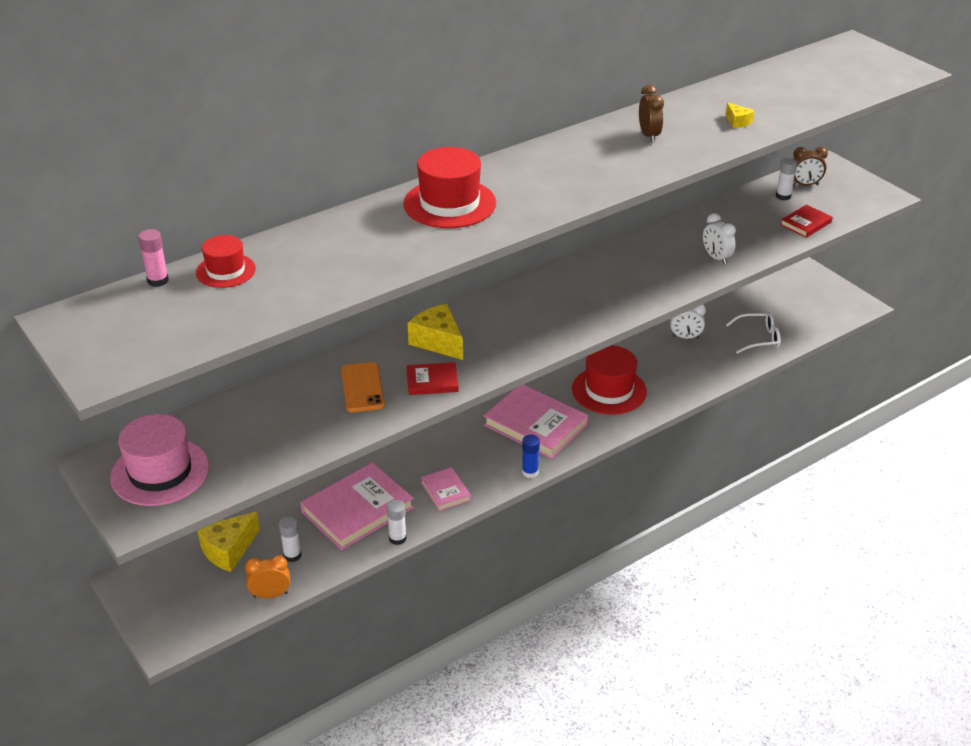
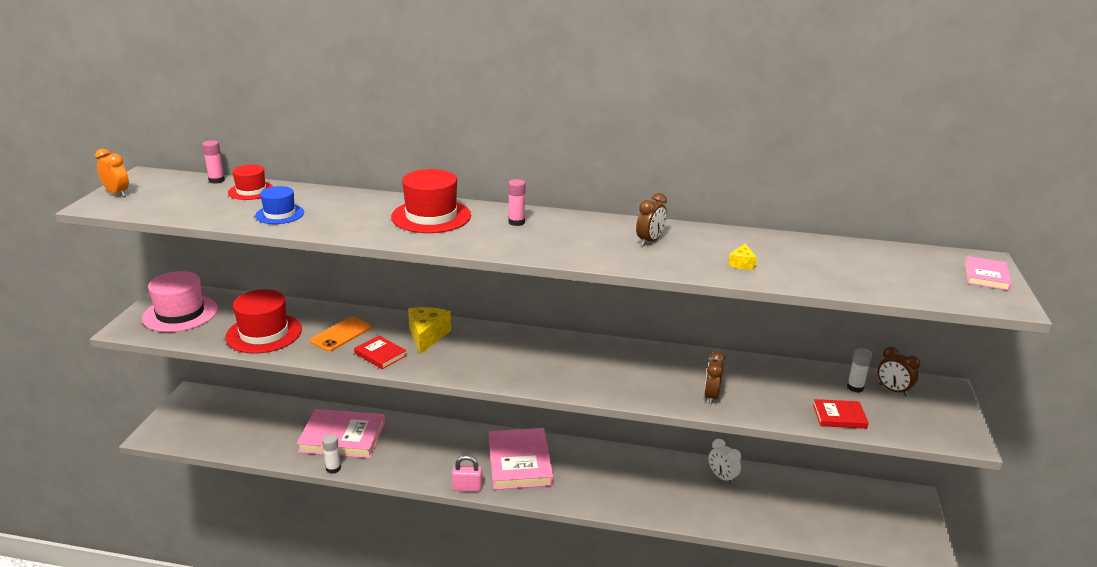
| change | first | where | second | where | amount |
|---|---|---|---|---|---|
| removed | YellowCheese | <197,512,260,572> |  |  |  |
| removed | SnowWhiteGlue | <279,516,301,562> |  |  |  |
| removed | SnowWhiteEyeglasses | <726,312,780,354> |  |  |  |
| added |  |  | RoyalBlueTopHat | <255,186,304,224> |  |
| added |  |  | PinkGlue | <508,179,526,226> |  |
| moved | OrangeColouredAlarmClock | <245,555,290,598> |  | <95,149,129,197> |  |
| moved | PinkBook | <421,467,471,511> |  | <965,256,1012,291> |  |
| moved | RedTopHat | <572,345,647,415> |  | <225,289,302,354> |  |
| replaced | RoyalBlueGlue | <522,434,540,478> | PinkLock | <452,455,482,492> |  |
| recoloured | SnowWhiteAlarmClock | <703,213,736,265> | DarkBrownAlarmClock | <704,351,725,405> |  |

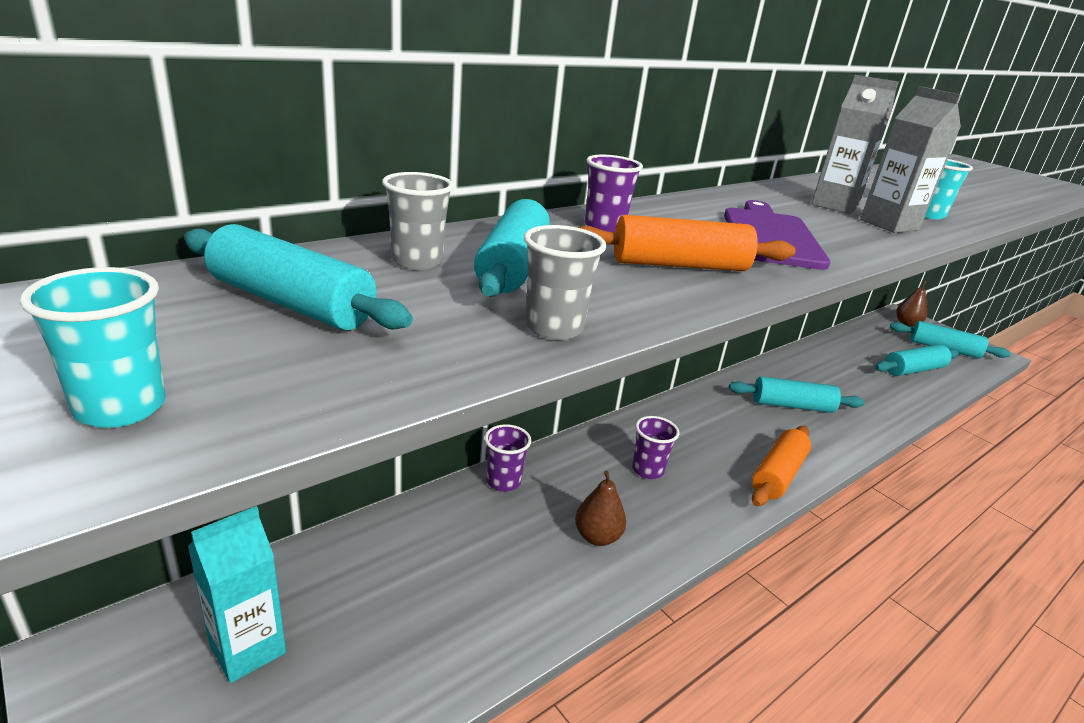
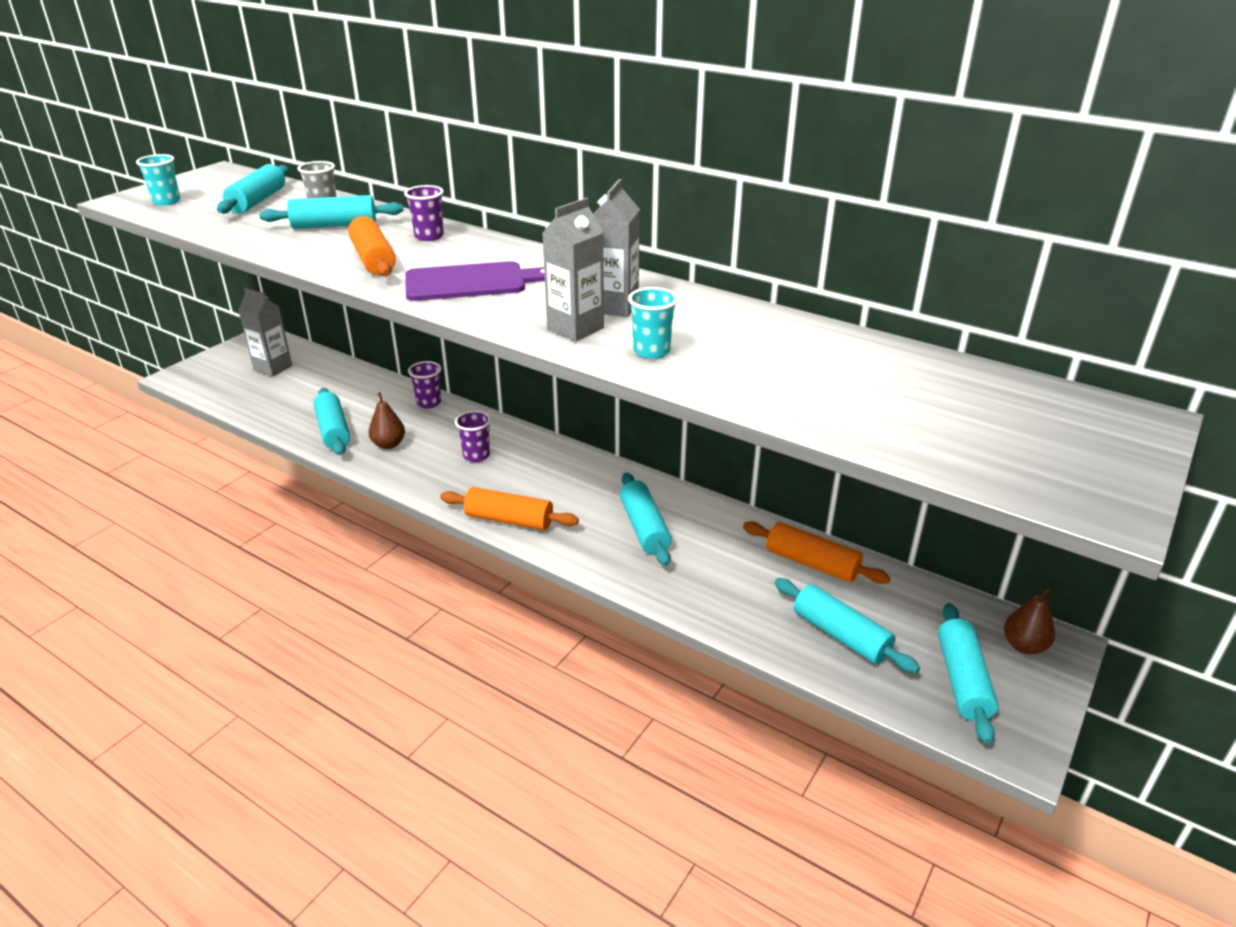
| change | first | where | second | where | amount |
|---|---|---|---|---|---|
| removed | GrayBeaker | <524,225,607,340> |  |  |  |
| added |  |  | TealDoughRoller | <313,388,350,455> |  |
| added |  |  | OrangeColouredDoughRoller | <743,521,890,584> |  |
| recoloured | TealCarton | <188,506,286,683> | GrayCarton | <238,288,292,377> |  |

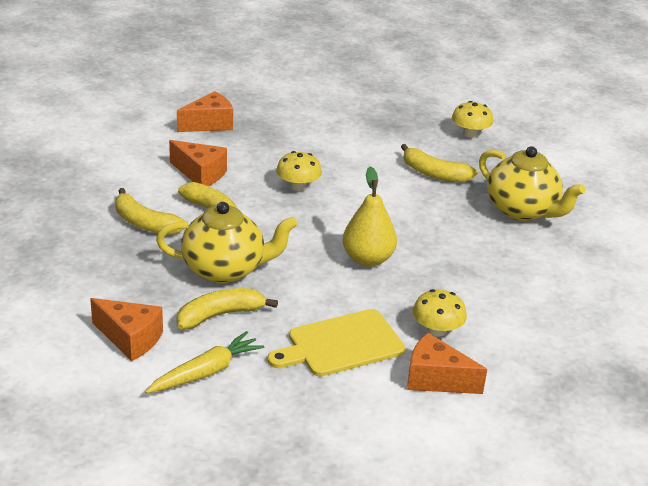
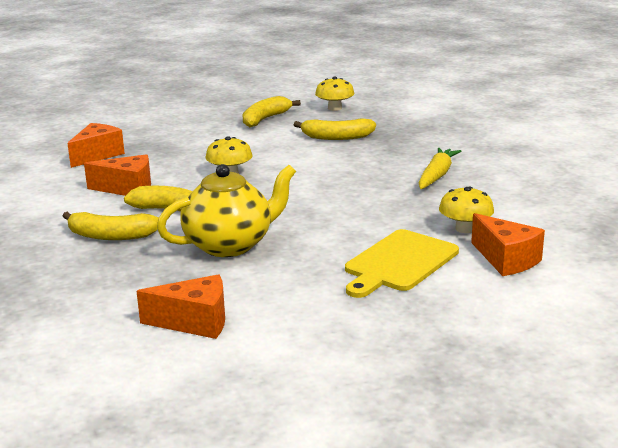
| change | first | where | second | where | amount |
|---|---|---|---|---|---|
| removed | YellowToyPear | <342,166,397,267> |  |  |  |
| removed | YellowChinaTeapot | <479,146,585,221> |  |  |  |
| moved | YellowToyCarrot | <145,331,264,394> |  | <419,148,461,189> |  |
| moved | YellowBanana | <176,288,278,329> |  | <243,96,301,127> |  |
| turned | OrangeColouredCheese | <407,333,487,394> |  | <471,213,545,276> | 120 degrees counterclockwise |

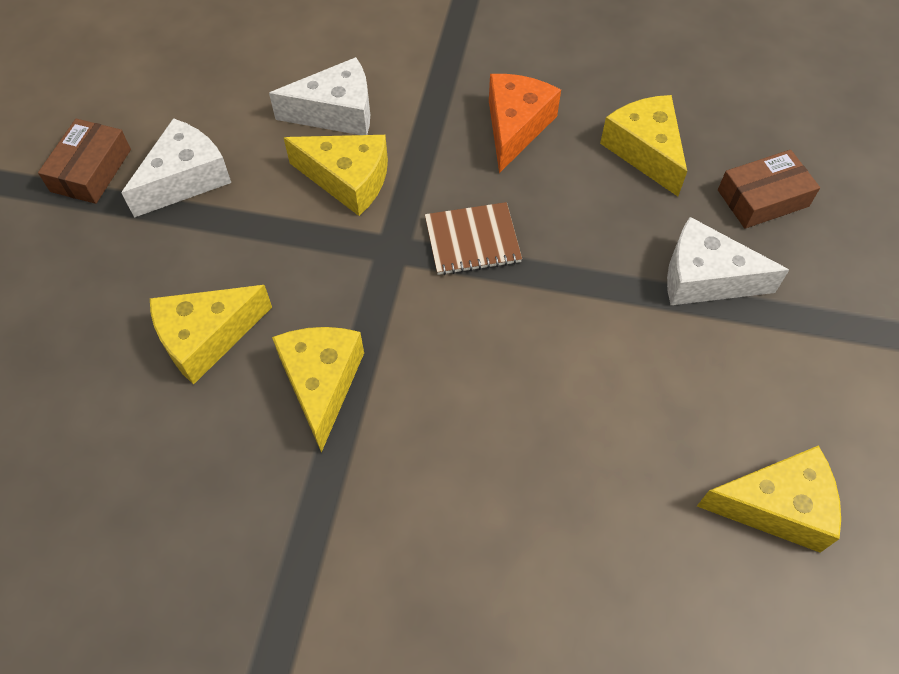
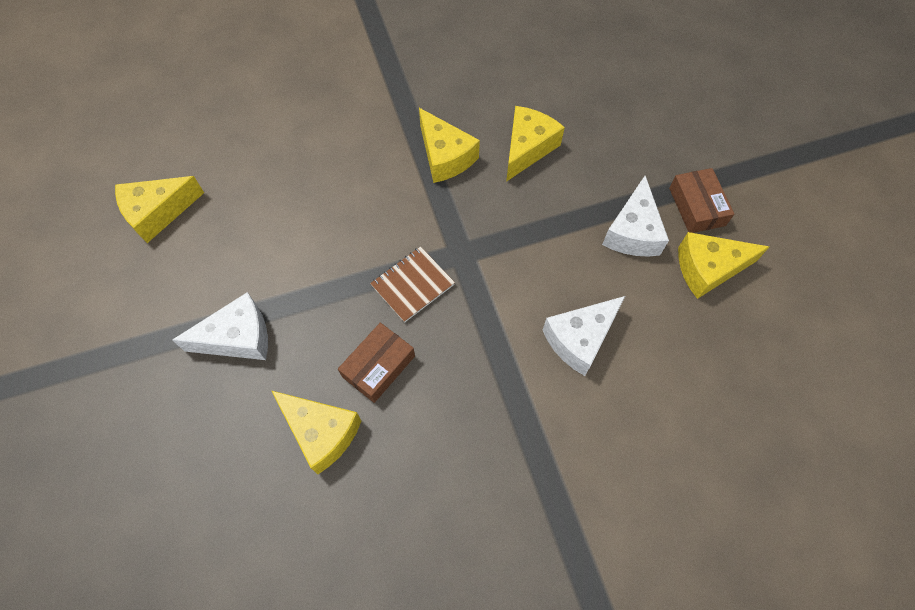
| change | first | where | second | where | amount |
|---|---|---|---|---|---|
| removed | OrangeColouredCheese | <489,74,561,173> |  |  |  |
| moved | YellowCheese | <283,135,388,216> |  | <678,232,769,299> |  |
| moved | DarkBrownParcel | <718,150,820,229> |  | <338,323,415,403> |  |

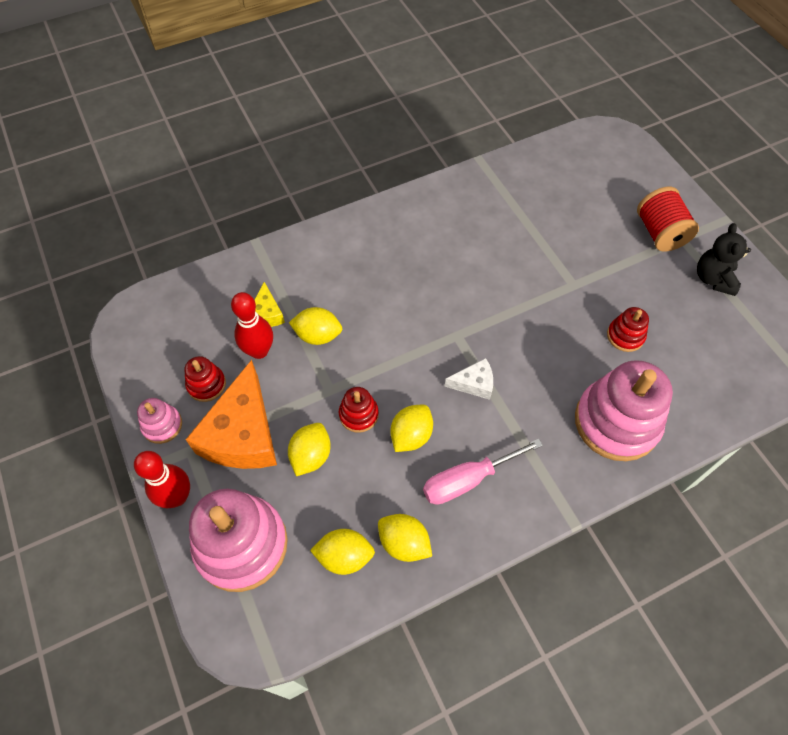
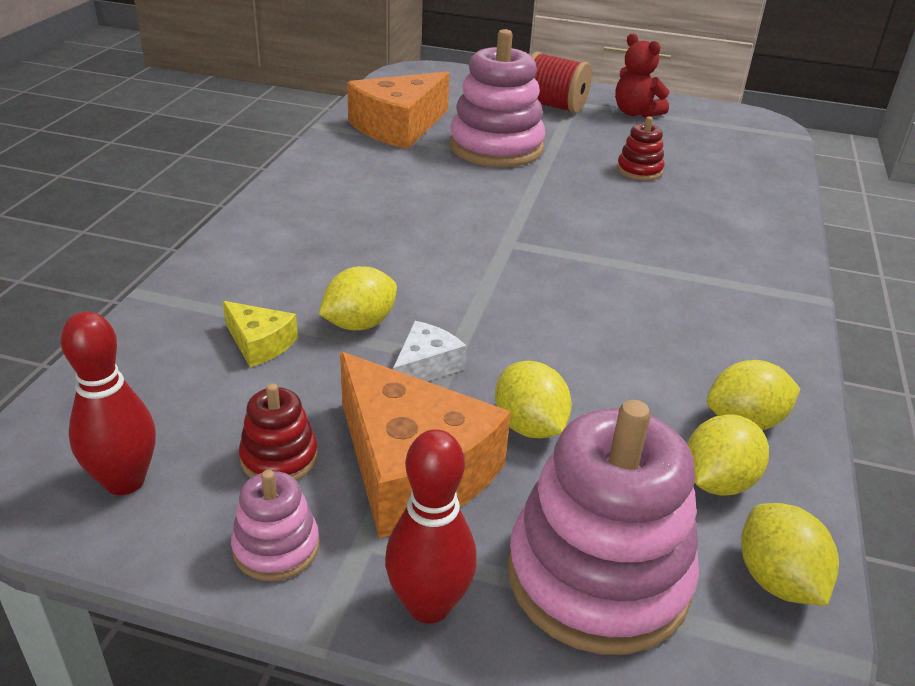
| change | first | where | second | where | amount |
|---|---|---|---|---|---|
| removed | RedStackingRings | <339,387,379,433> |  |  |  |
| removed | PinkFlatScrewdriver | <423,438,543,505> |  |  |  |
| added |  |  | OrangeColouredCheese | <347,71,450,149> |  |
| moved | RedBowlingPin | <231,292,273,359> |  | <61,311,156,495> |  |
| moved | YellowToyLemon | <390,405,433,452> |  | <741,503,839,606> |  |
| moved | SnowWhiteCheese | <445,358,493,400> |  | <393,321,466,381> |  |
| moved | PinkStackingRings | <575,360,673,461> |  | <450,29,545,167> |  |
| recoloured | BlackStuffedBear | <697,223,751,296> | RedStuffedBear | <615,34,669,118> |  |

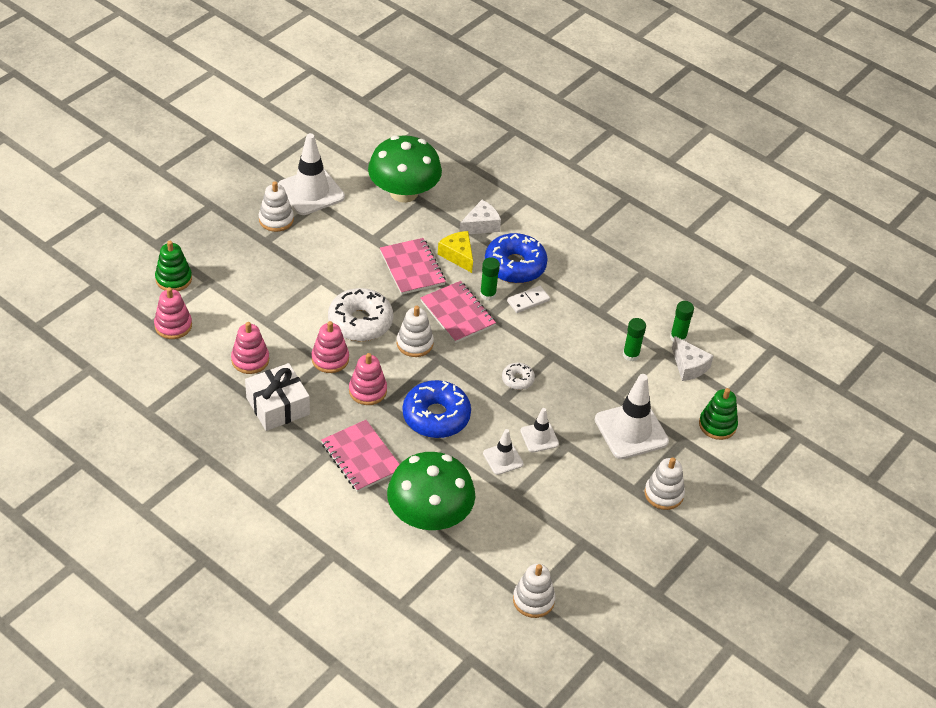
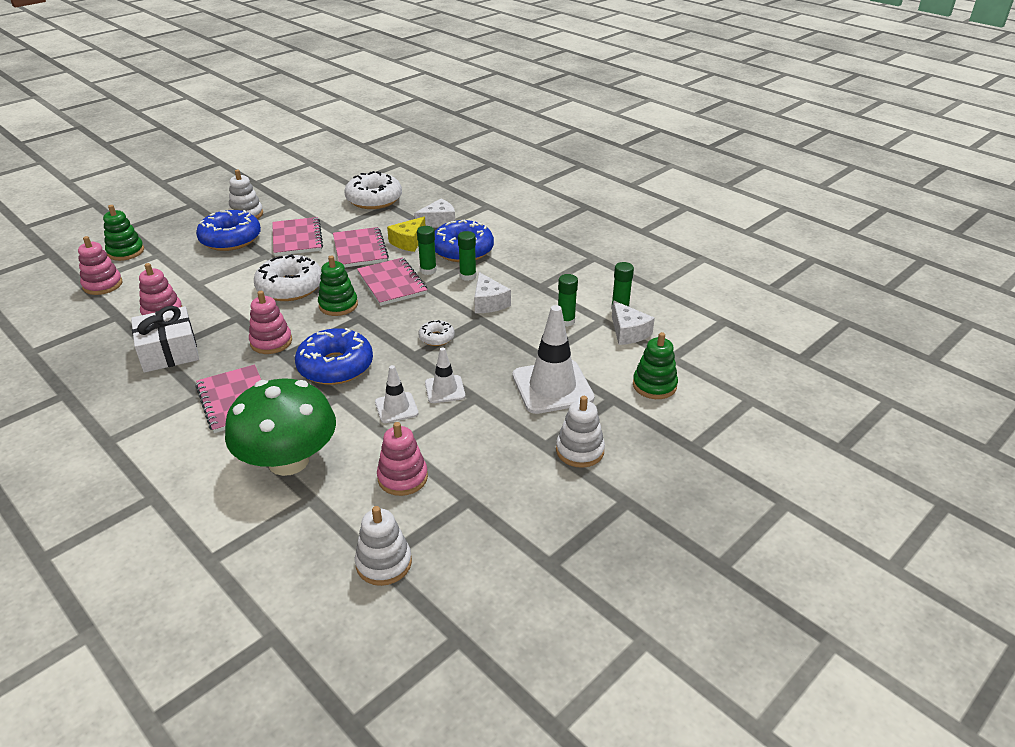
| change | first | where | second | where | amount |
|---|---|---|---|---|---|
| removed | SnowWhiteSafetyCone | <278,133,345,215> |  |  |  |
| added |  |  | RoyalBlueDoughnut | <196,210,261,251> |  |
| added |  |  | PinkNotepad | <272,217,323,256> |  |
| added |  |  | SnowWhiteCheese | <474,272,511,313> |  |
| moved | PinkStackingRings | <312,321,349,373> |  | <377,422,428,496> |  |
| replaced | GreenFungus | <368,135,442,203> | SnowWhiteDoughnut | <344,171,402,209> |  |
| replaced | SnowWhiteDominoPiece | <507,286,550,313> | GreenGlue | <458,231,476,281> |  |
| recoloured | SnowWhiteStackingRings | <397,306,434,357> | GreenStackingRings | <318,255,358,316> |  |
| turned | YellowCheese | <438,231,473,273> |  | <387,217,426,252> | 120 degrees counterclockwise |

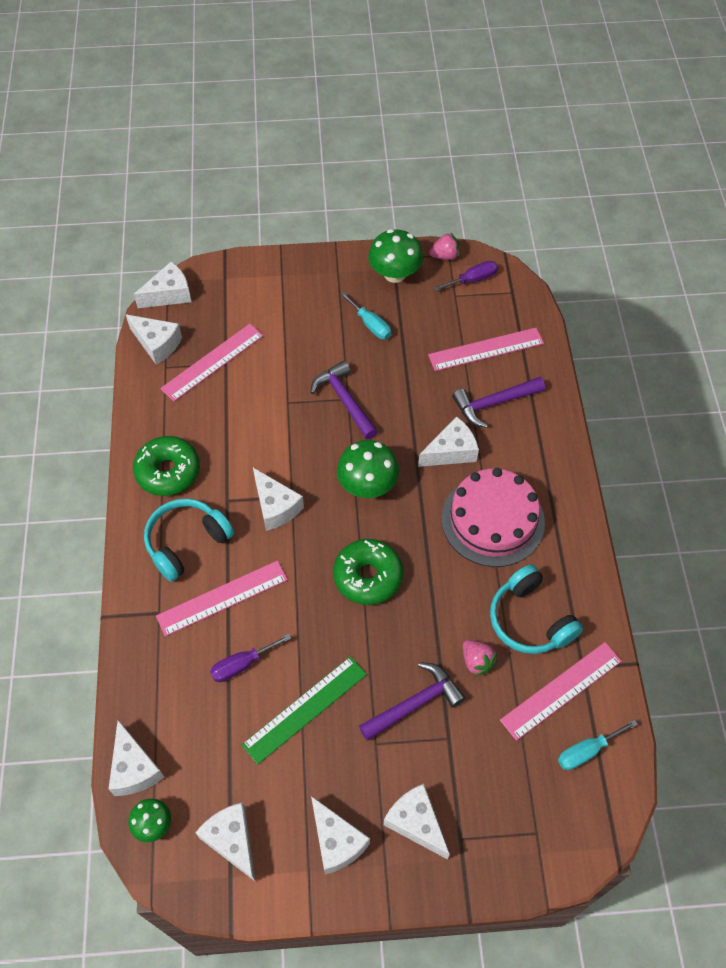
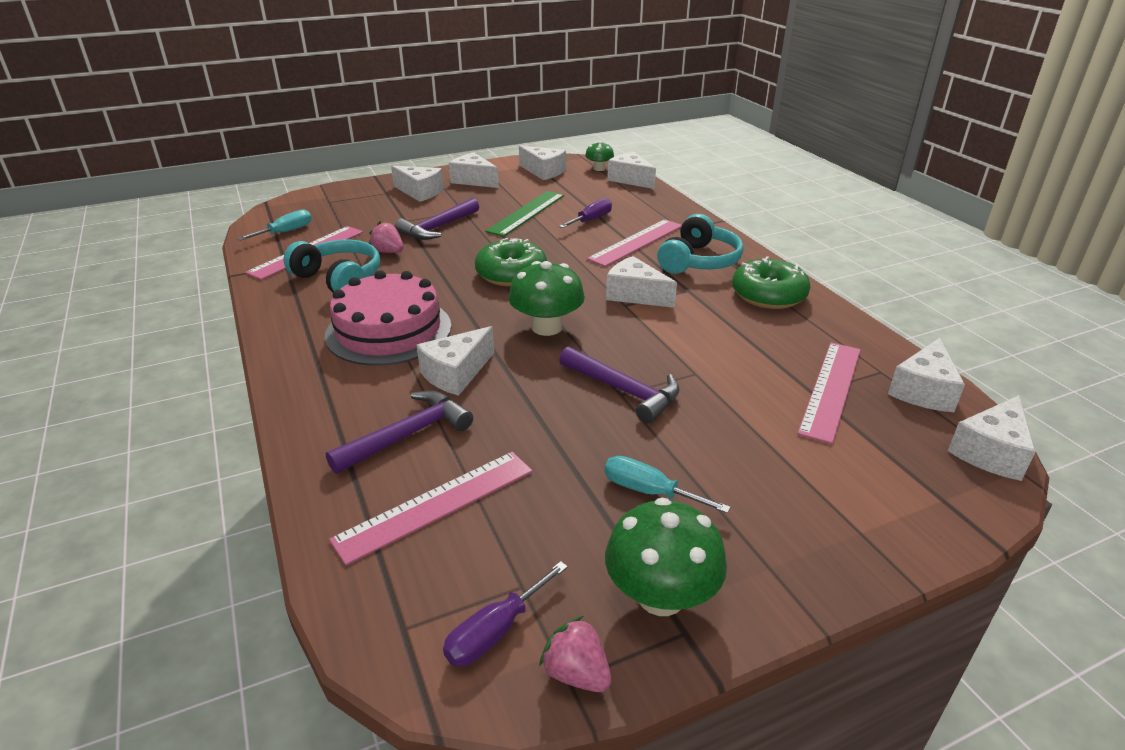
| change | first | where | second | where | amount |
|---|---|---|---|---|---|
| turned | SnowWhiteCheese | <126,315,182,365> |  | <888,338,965,412> | 75 degrees counterclockwise |
| turned | PinkBerry | <429,232,460,260> |  | <539,616,612,692> | 75 degrees clockwise |

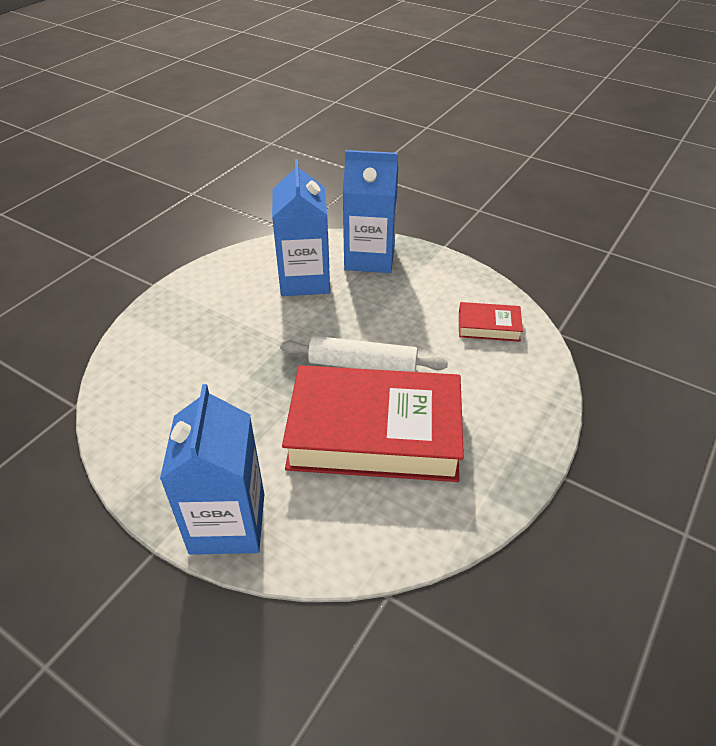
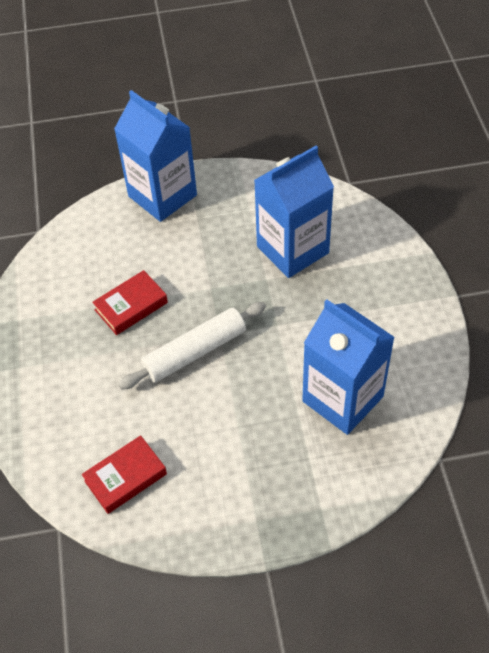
| change | first | where | second | where | amount |
|---|---|---|---|---|---|
| moved | RoyalBlueCarton | <343,150,398,273> |  | <254,146,334,278> |  |
| resized | RedBook | <282,365,464,482> |  | <92,270,168,335> | x0.43 |

